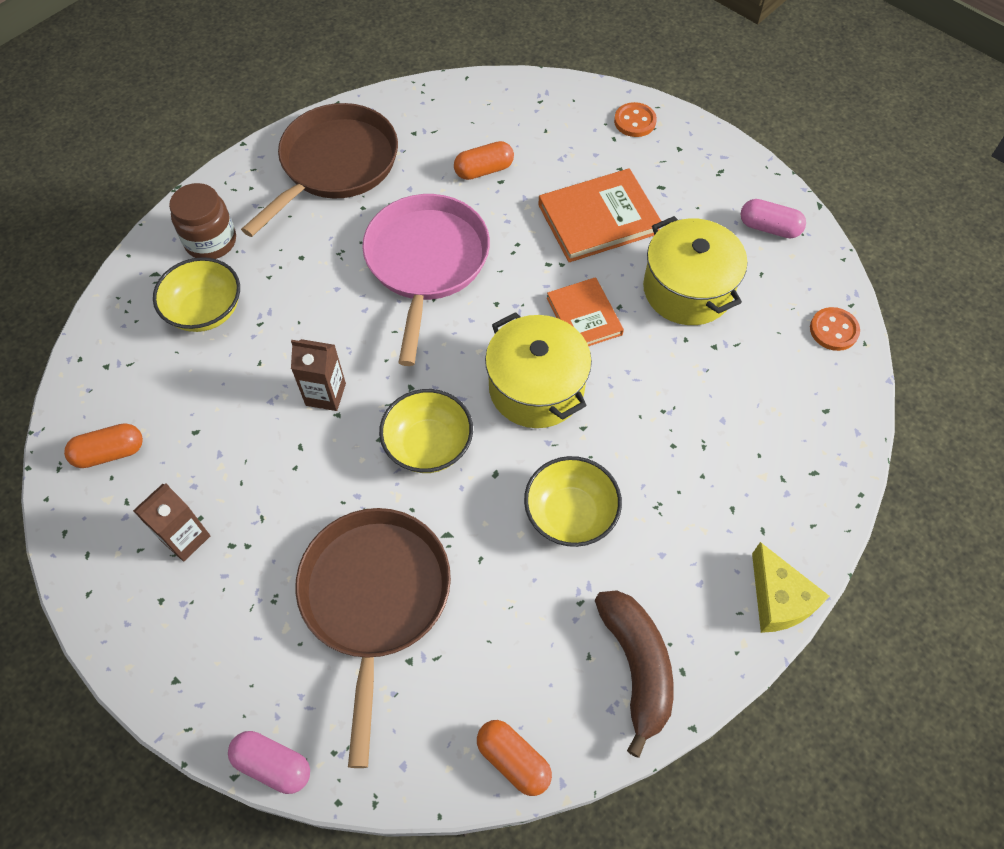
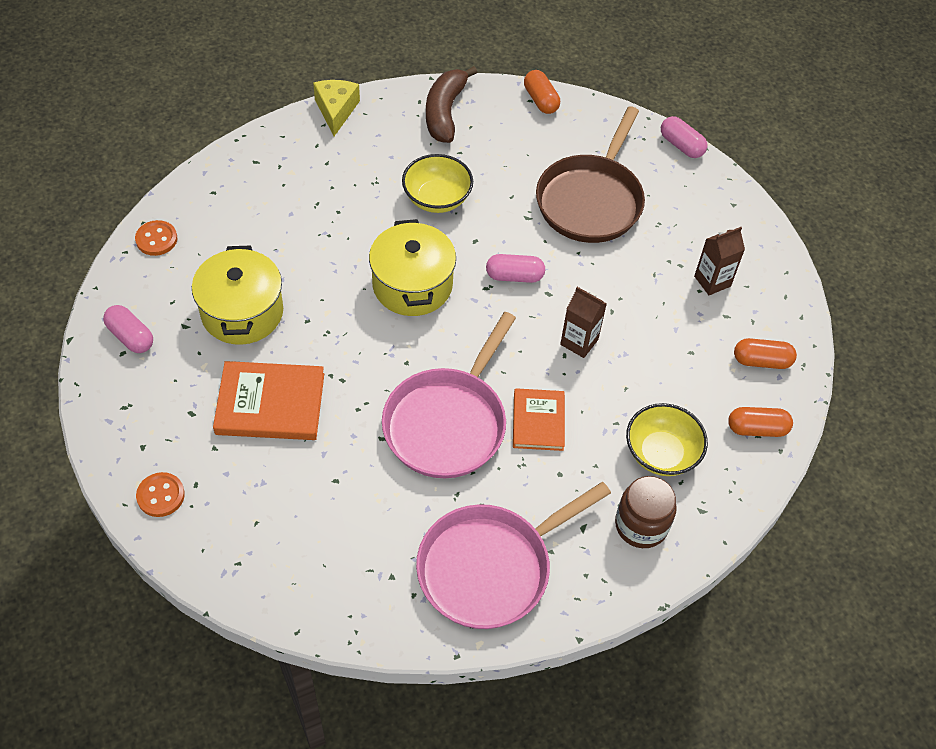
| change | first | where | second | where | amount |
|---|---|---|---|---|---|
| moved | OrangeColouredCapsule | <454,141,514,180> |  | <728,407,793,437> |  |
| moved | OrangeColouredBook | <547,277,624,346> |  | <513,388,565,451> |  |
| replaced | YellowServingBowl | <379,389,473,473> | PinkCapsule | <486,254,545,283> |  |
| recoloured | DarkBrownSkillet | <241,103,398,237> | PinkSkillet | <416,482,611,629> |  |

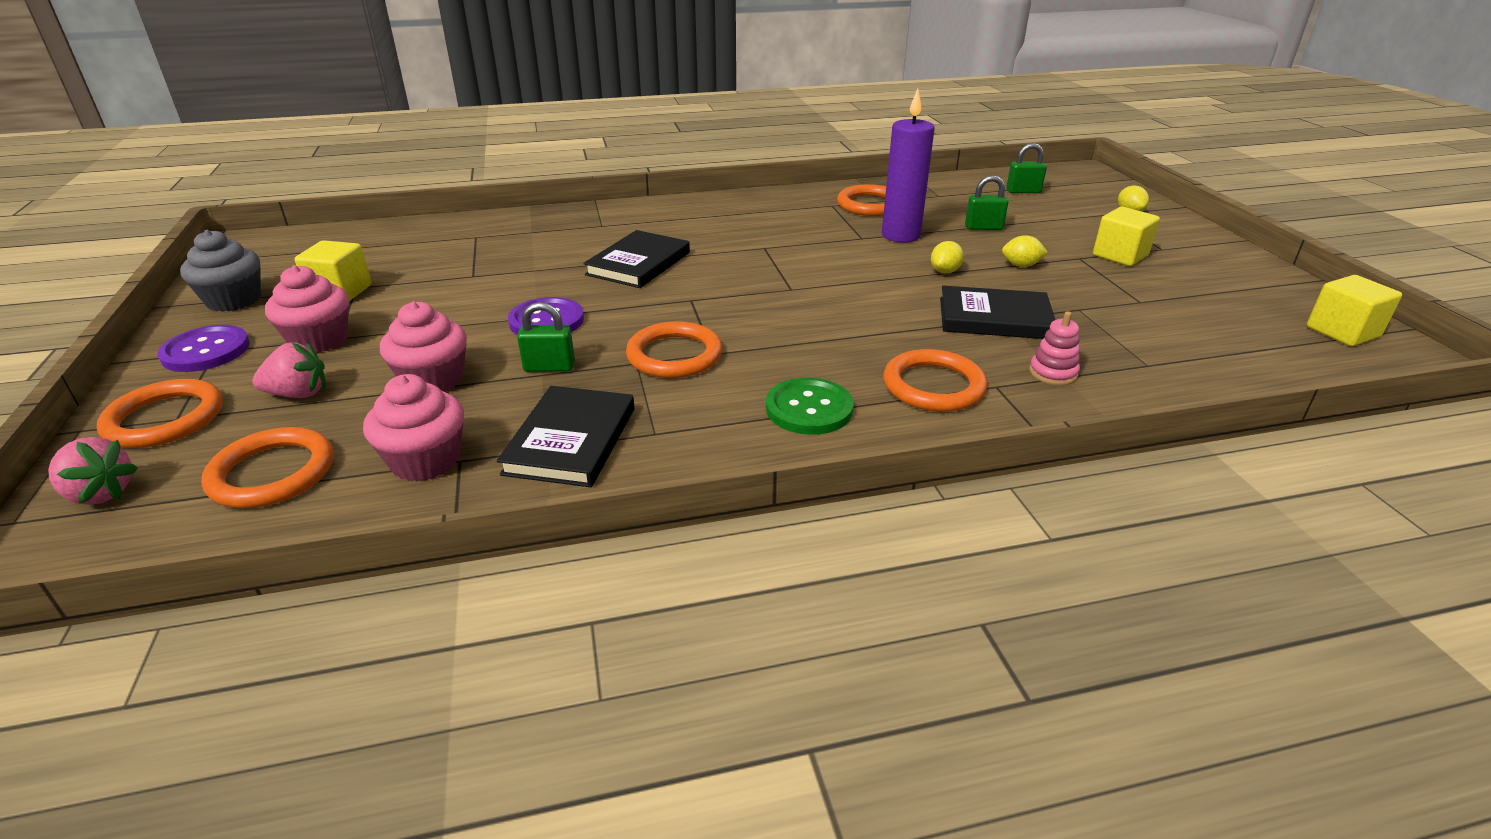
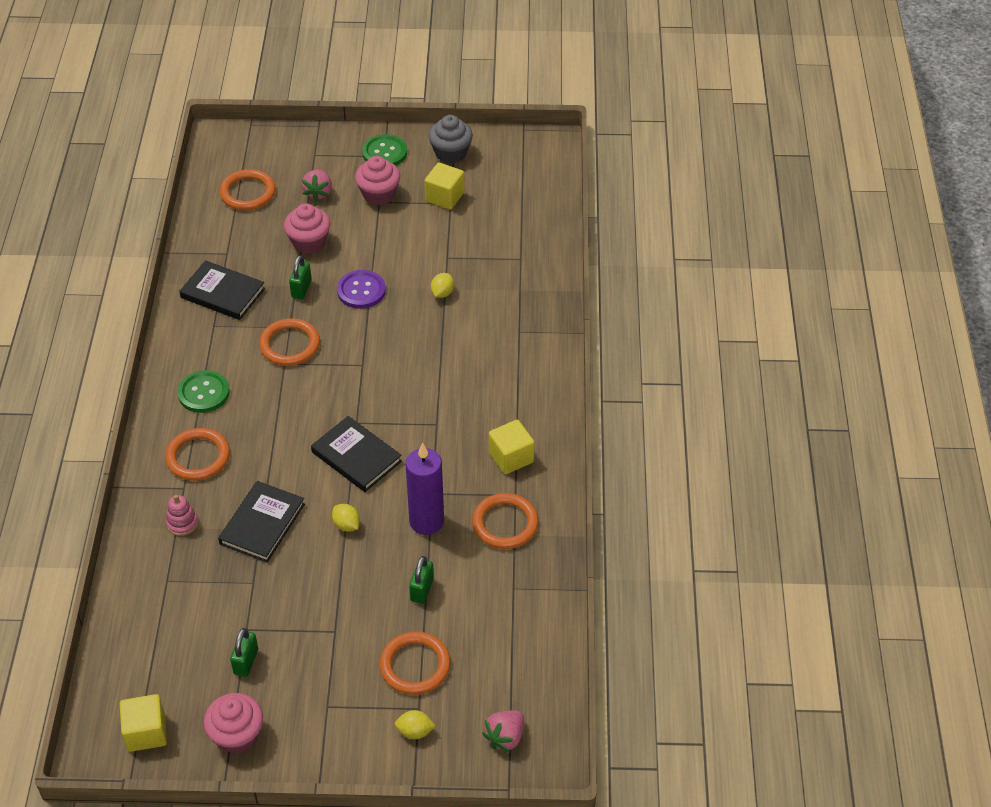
| change | first | where | second | where | amount |
|---|---|---|---|---|---|
| moved | PinkBerry | <48,437,138,505> |  | <482,710,524,753> |  |
| moved | OrangeColouredRing | <97,379,223,448> |  | <380,632,451,695> |  |
| moved | PinkFairyCake | <363,374,464,482> |  | <204,693,263,754> |  |
| moved | BlackBook | <583,230,690,288> |  | <311,416,402,492> |  |
| moved | YellowToyLemon | <1002,235,1048,267> |  | <431,273,454,298> |  |
| moved | GreenLock | <1006,143,1047,193> |  | <230,628,258,677> |  |
| moved | YellowCube | <1093,207,1160,266> |  | <489,420,534,474> |  |
| recoloured | VioletSewingButton | <157,325,250,372> | GreenSewingButton | <362,134,407,166> |  |

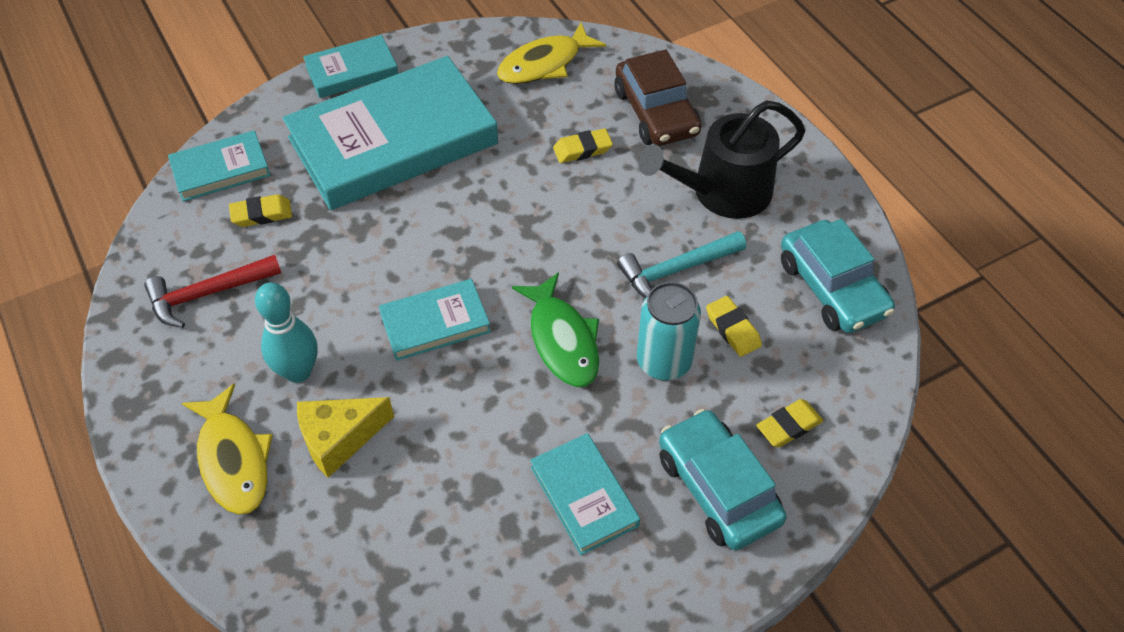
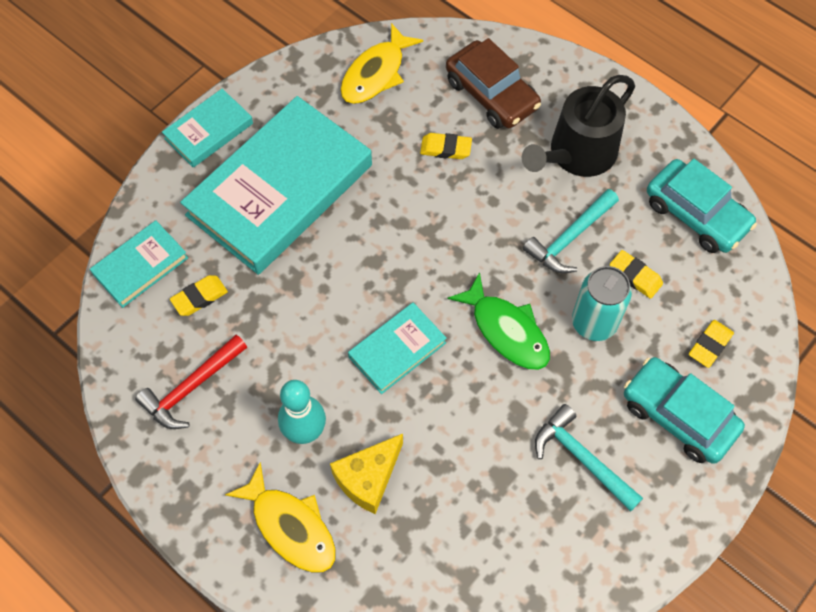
| change | first | where | second | where | amount |
|---|---|---|---|---|---|
| replaced | TealBook | <530,433,640,555> | TealHammer | <535,404,643,511> |  |
| turned | YellowEraser | <553,128,613,163> |  | <420,133,472,159> | 45 degrees clockwise |

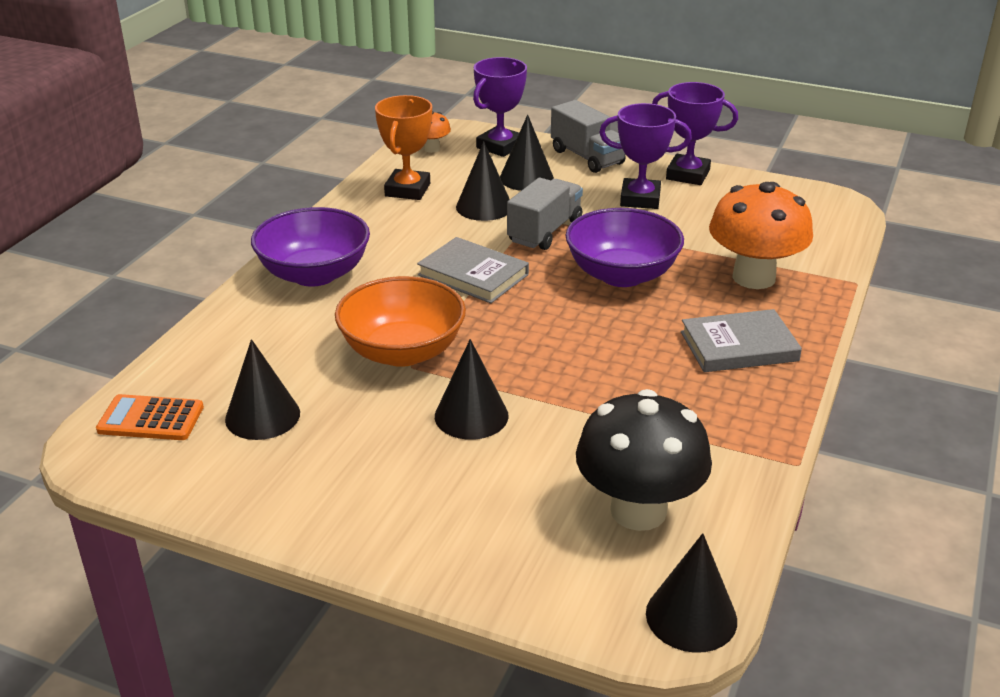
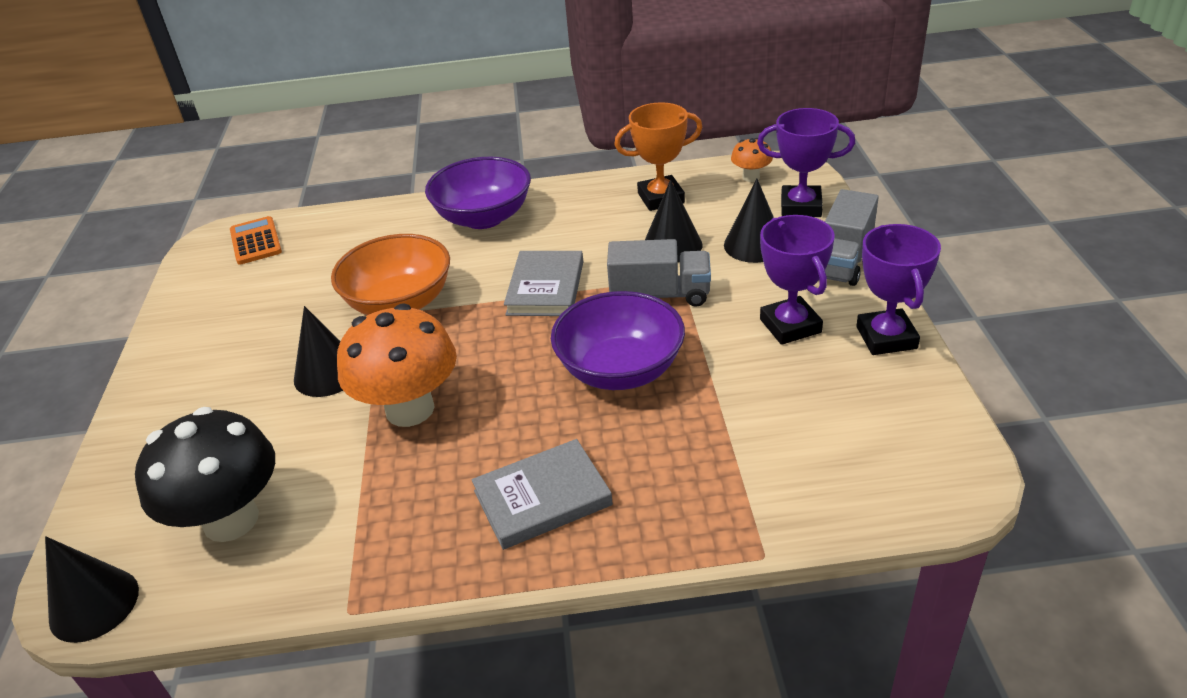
| change | first | where | second | where | amount |
|---|---|---|---|---|---|
| removed | BlackCone | <225,339,300,440> |  |  |  |
| moved | OrangeColouredFungus | <709,182,813,289> |  | <337,303,457,427> |  |
| turned | GrayBook | <681,309,802,372> |  | <472,439,613,550> | 75 degrees counterclockwise |

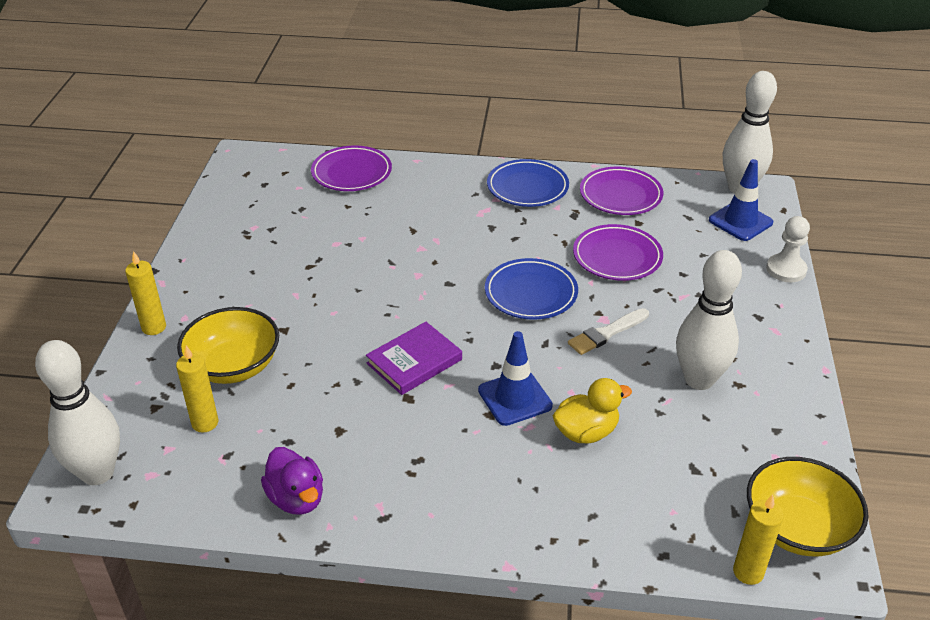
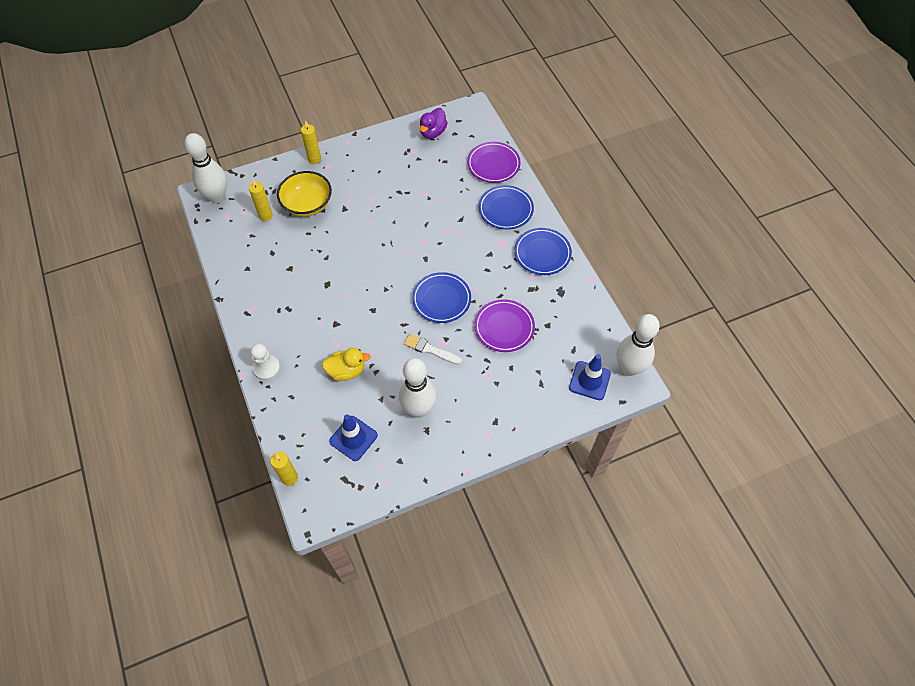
| change | first | where | second | where | amount |
|---|---|---|---|---|---|
| removed | VioletBook | <366,322,462,395> |  |  |  |
| removed | VioletPlate | <580,167,663,215> |  |  |  |
| removed | YellowServingBowl | <747,457,869,556> |  |  |  |
| added |  |  | RoyalBluePlate | <479,185,534,230> |  |
| moved | VioletDuck | <261,447,323,515> |  | <420,108,448,139> |  |
| moved | RoyalBlueSafetyCone | <478,331,553,426> |  | <329,414,378,461> |  |
| moved | SnowWhiteGamePawn | <766,216,810,282> |  | <250,343,280,380> |  |
| turned | YellowDuck | <552,378,632,444> |  | <322,348,371,381> | 45 degrees counterclockwise |

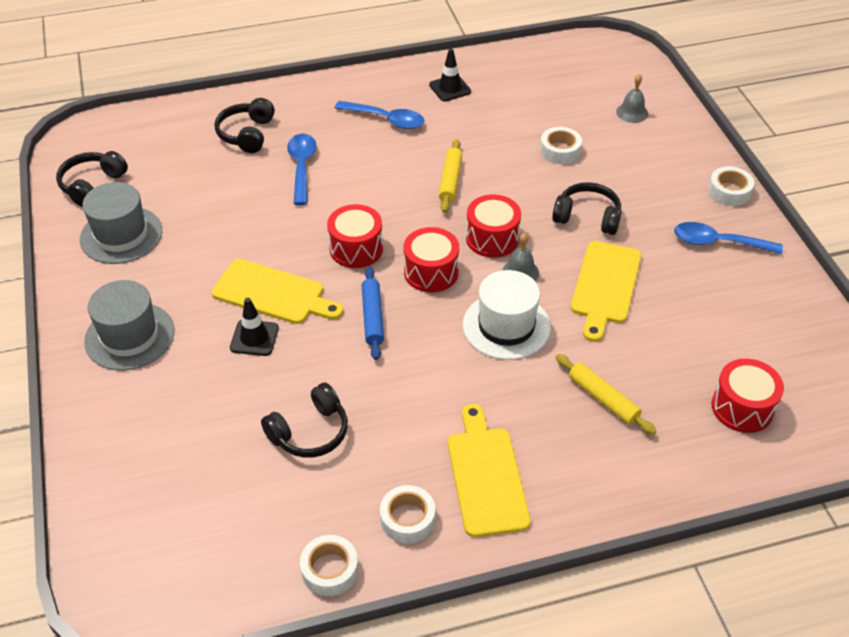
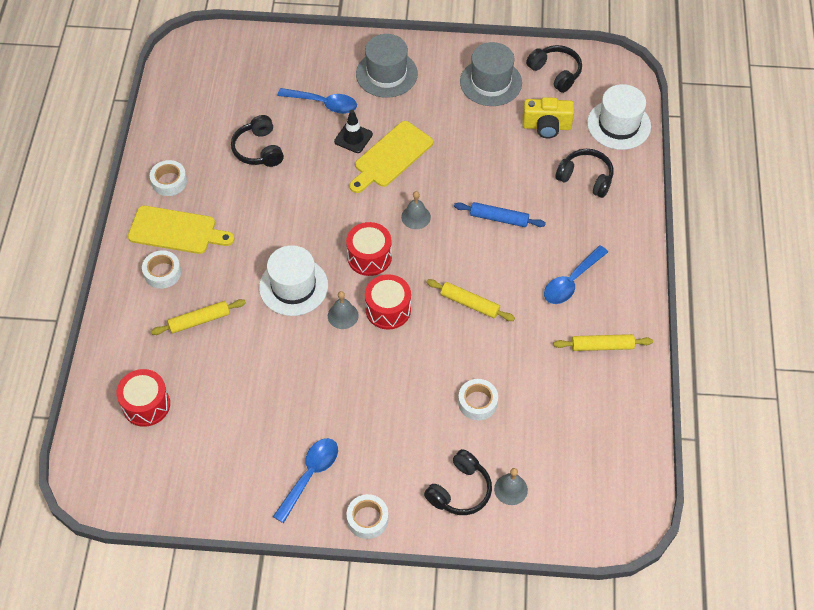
| change | first | where | second | where | amount |
|---|---|---|---|---|---|
| removed | YellowChoppingBoard | <571,241,641,342> |  |  |  |
| added |  |  | YellowCompactCamera | <522,97,574,138> |  |
| added |  |  | SnowWhiteTopHat | <587,84,651,150> |  |
| moved | RoyalBlueTeaspoon | <287,134,317,205> |  | <277,88,357,114> |  |
| moved | SnowWhiteTape | <300,535,358,596> |  | <142,250,181,289> |  |
| moved | RoyalBlueDoughRoller | <362,267,384,360> |  | <454,202,546,227> |  |
| moved | BlackHeadphones | <552,182,622,235> |  | <424,449,492,515> |  |
| replaced | RedDrum | <327,204,383,268> | GrayHandBell | <401,191,431,229> |  |
| replaced | BlackSafetyCone | <429,49,471,102> | YellowDoughRoller | <554,334,653,351> |  |

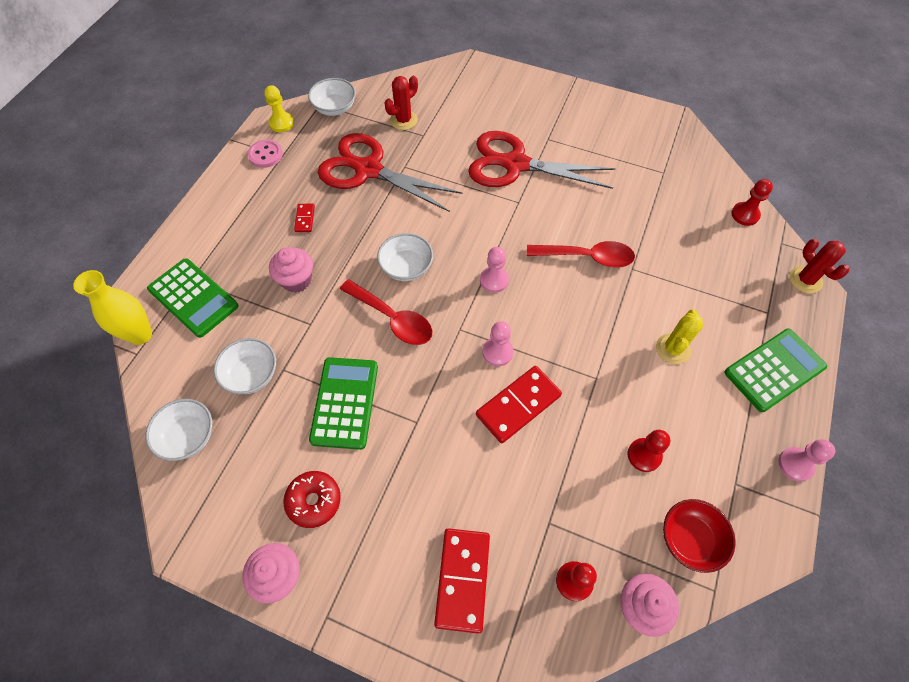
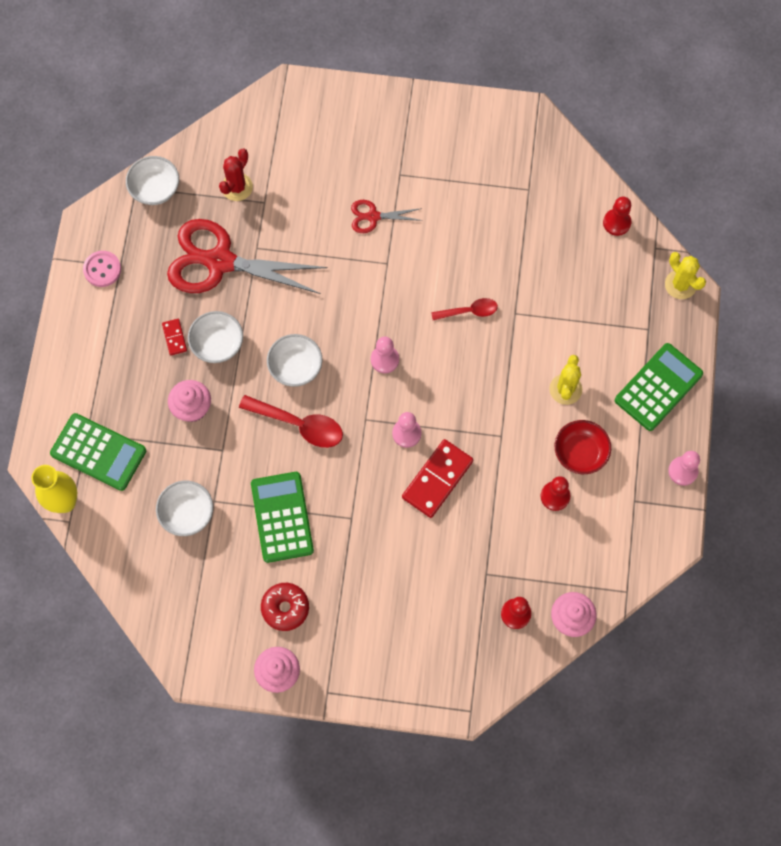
| change | first | where | second | where | amount |
|---|---|---|---|---|---|
| removed | YellowGamePawn | <264,85,294,132> |  |  |  |
| removed | RedDominoPiece | <434,528,490,634> |  |  |  |
| moved | SnowWhiteServingBowl | <146,399,213,461> |  | <188,311,243,363> |  |
| moved | RedServingBowl | <663,499,736,573> |  | <555,420,611,474> |  |
| recoloured | RedPricklyPlant | <789,239,849,293> | YellowPricklyPlant | <665,252,706,299> |  |
| resized | RedScissors | <468,131,616,189> |  | <351,200,423,233> | x0.46 |
| resized | RedTeaspoon | <527,241,635,267> |  | <431,298,498,320> | x0.62 |

